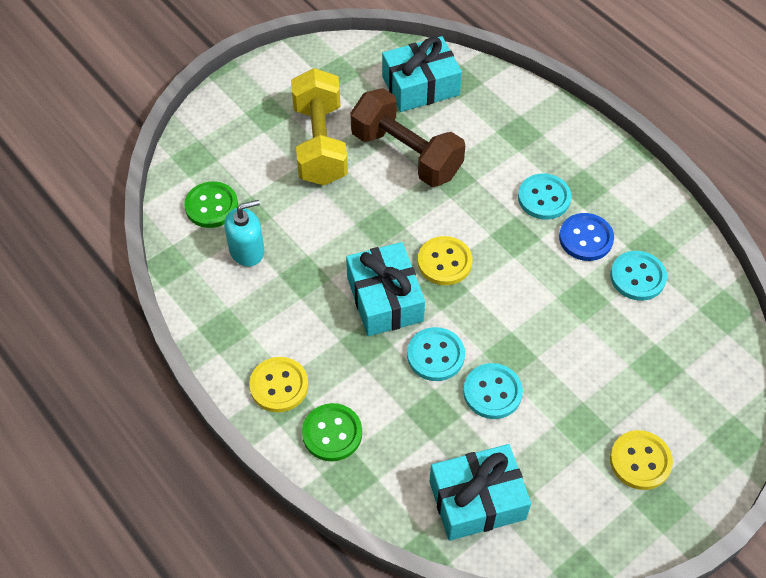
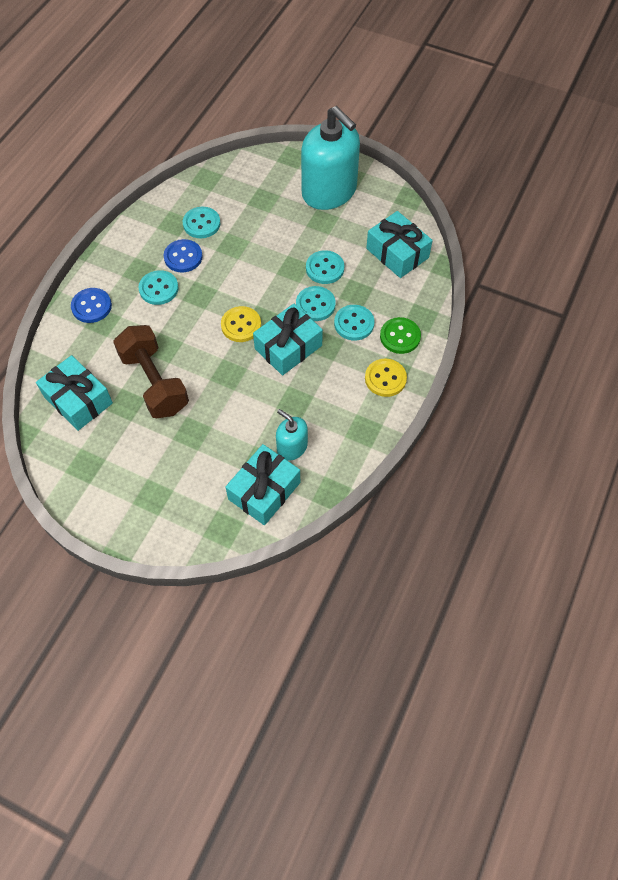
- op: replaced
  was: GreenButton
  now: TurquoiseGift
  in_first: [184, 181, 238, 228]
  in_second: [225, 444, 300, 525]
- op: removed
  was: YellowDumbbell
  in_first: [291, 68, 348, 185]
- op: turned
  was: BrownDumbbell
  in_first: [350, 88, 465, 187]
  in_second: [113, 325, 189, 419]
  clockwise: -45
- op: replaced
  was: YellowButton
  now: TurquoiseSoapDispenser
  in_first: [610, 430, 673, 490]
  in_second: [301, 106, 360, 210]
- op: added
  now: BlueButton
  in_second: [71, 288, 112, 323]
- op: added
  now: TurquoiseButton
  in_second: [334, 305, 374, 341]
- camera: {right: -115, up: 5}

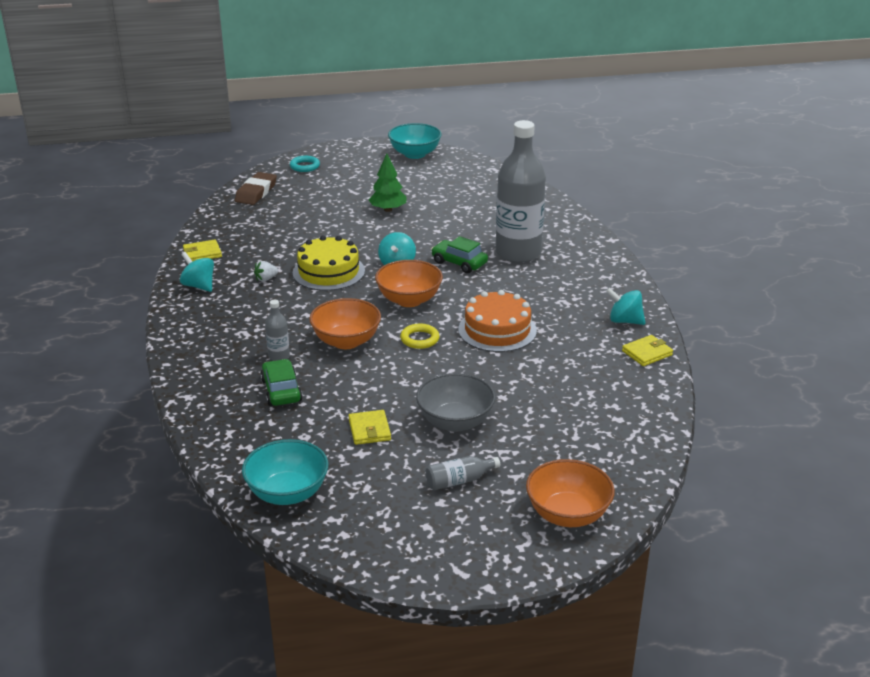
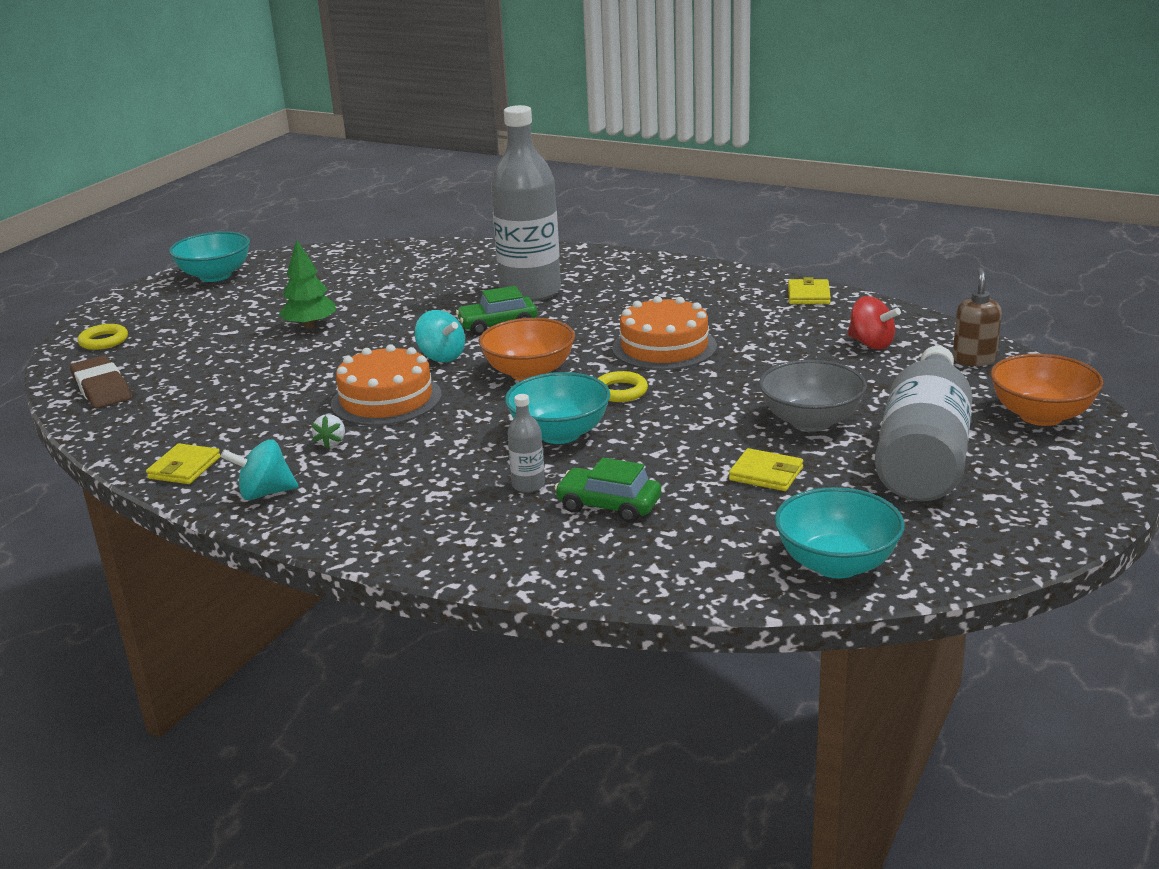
- op: recoloured
  was: TurquoiseRing
  now: YellowRing
  in_first: [290, 156, 320, 172]
  in_second: [78, 324, 128, 350]
- op: recoloured
  was: YellowCake
  now: OrangeCake
  in_first: [292, 236, 365, 291]
  in_second: [331, 344, 442, 426]
- op: recoloured
  was: OrangeBowl
  now: TurquoiseBowl
  in_first: [309, 298, 381, 349]
  in_second: [505, 372, 610, 444]
- op: resized
  was: GreyBottle
  in_first: [425, 456, 500, 490]
  in_second: [875, 346, 972, 501]
  ratio: 2.48
- op: removed
  was: TurquoiseSpinningTop
  in_first: [606, 288, 646, 325]
- op: added
  now: RedSpinningTop
  in_second: [847, 296, 901, 349]
- op: added
  now: BrownSoapDispenser
  in_second: [953, 267, 1002, 366]
- camera: {right: -50, up: -5}

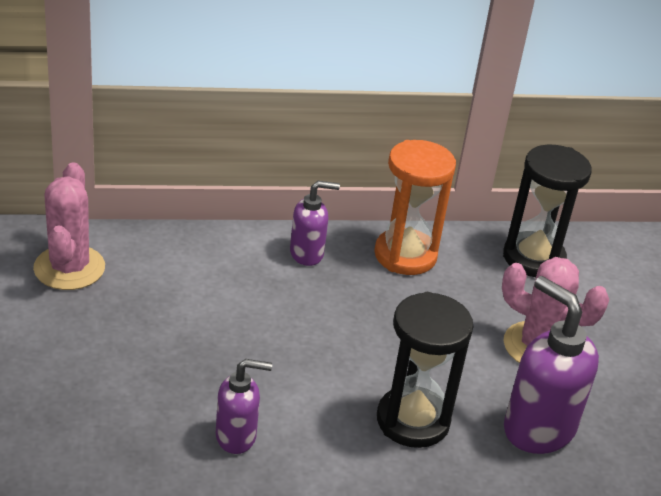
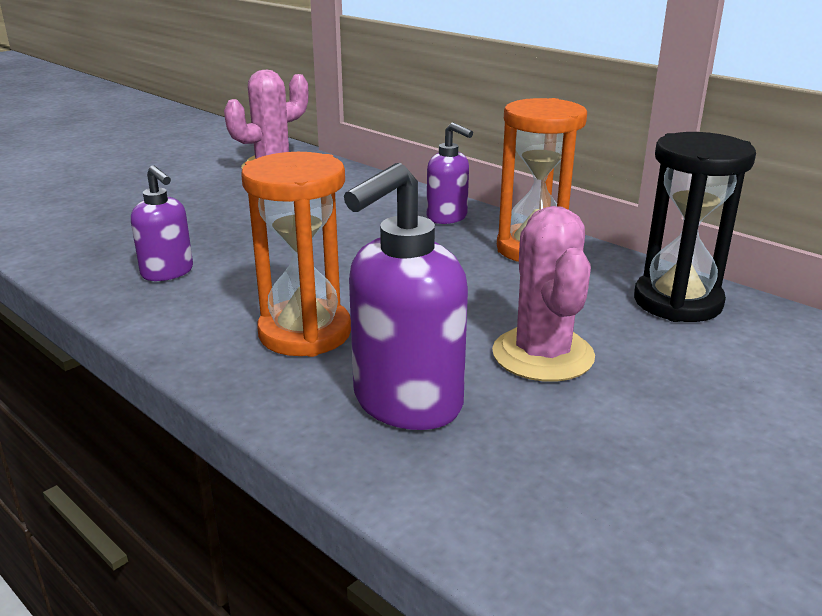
- op: recoloured
  was: BlackHourglass
  now: OrangeHourglass
  in_first: [377, 292, 473, 448]
  in_second: [241, 152, 351, 357]
- op: turned
  was: PurpleSoapDispenser
  in_first: [504, 276, 599, 454]
  in_second: [344, 163, 468, 430]
  clockwise: -150
- camera: {right: 55, up: -10}

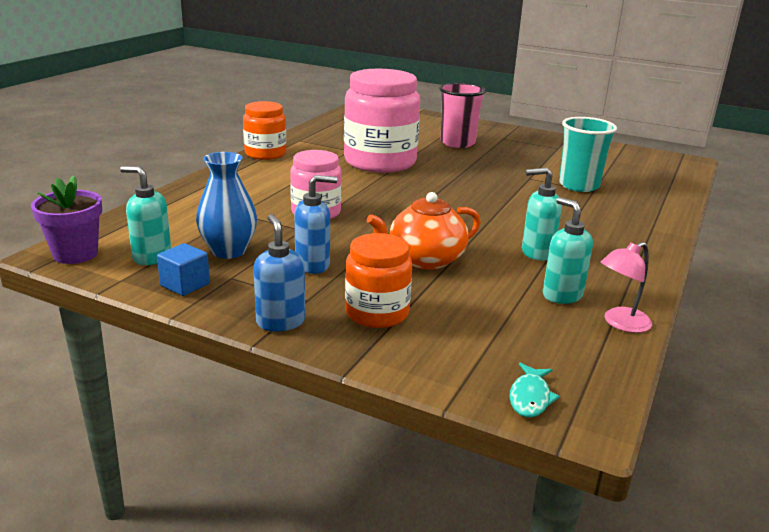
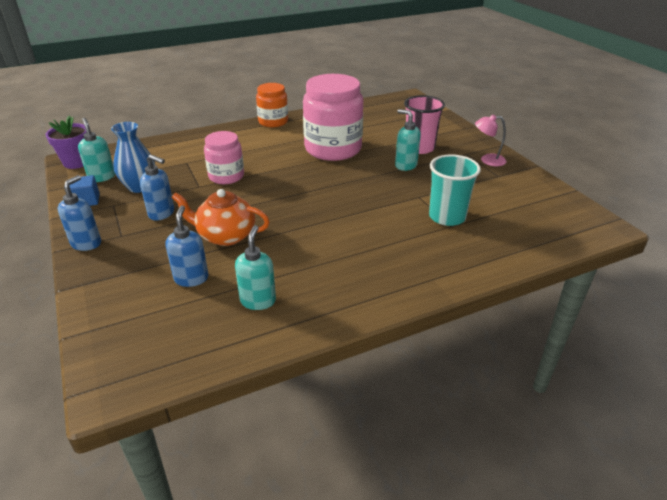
- op: removed
  was: OrangeJar
  in_first: [345, 233, 412, 328]
- op: removed
  was: TurquoiseFish
  in_first: [509, 363, 560, 417]
- op: moved
  was: TurquoiseSoapDispenser
  in_first: [522, 167, 562, 261]
  in_second: [395, 109, 421, 171]
- op: moved
  was: PinkLamp
  in_first: [601, 242, 652, 333]
  in_second: [475, 114, 506, 166]
- op: added
  now: BlueSoapDispenser
  in_second: [166, 205, 208, 287]
- camera: {right: 40, up: 10}

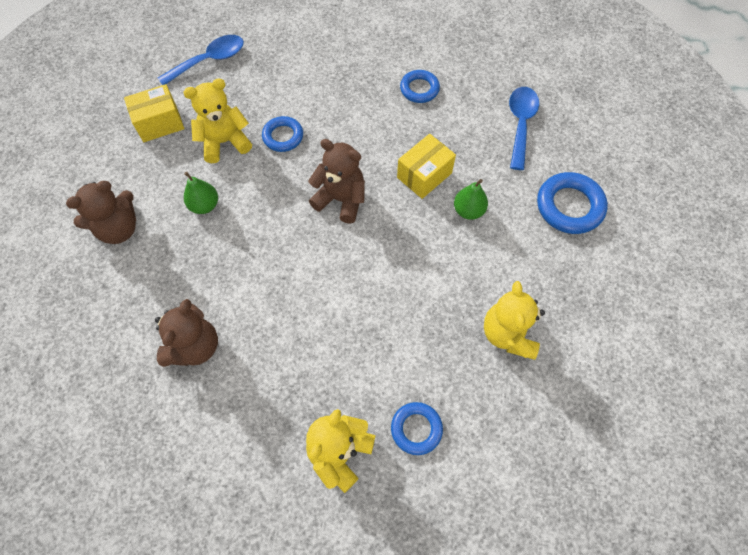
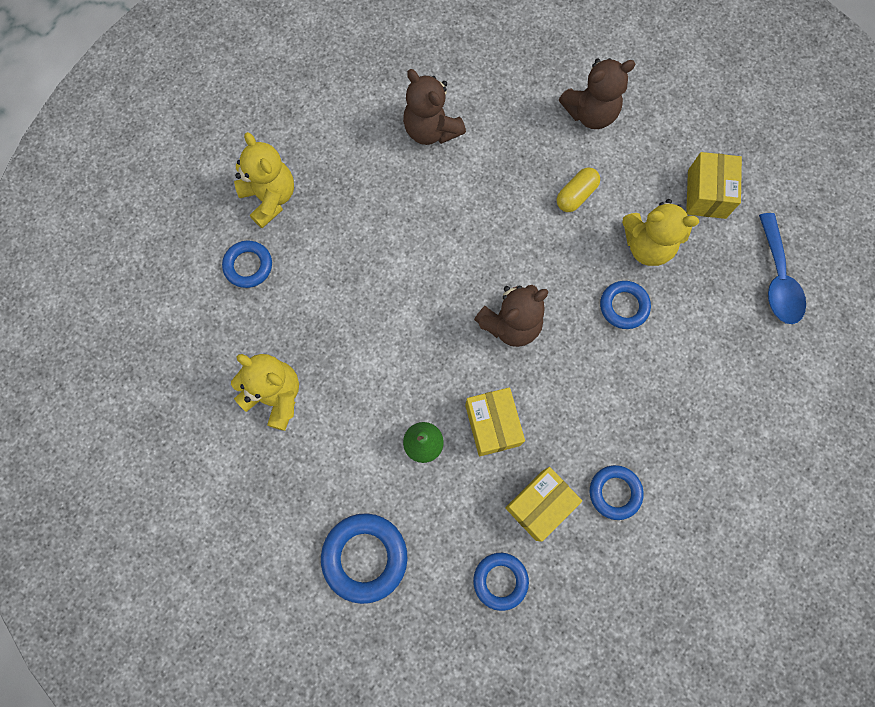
- op: turned
  was: BrownTeddyBear
  in_first: [66, 181, 136, 244]
  in_second: [559, 58, 635, 129]
  clockwise: -105
- op: turned
  was: YellowTeddyBear
  in_first: [183, 78, 252, 163]
  in_second: [622, 199, 699, 266]
  clockwise: 90
- op: replaced
  was: GreenPear
  now: YellowCapsule
  in_first: [184, 172, 218, 214]
  in_second: [557, 167, 600, 212]
- op: replaced
  was: BlueSpoon
  now: BlueRing
  in_first: [509, 87, 539, 170]
  in_second: [473, 553, 529, 611]
- op: added
  now: YellowBox
  in_second: [505, 467, 582, 542]
- camera: {right: 120, up: 10}

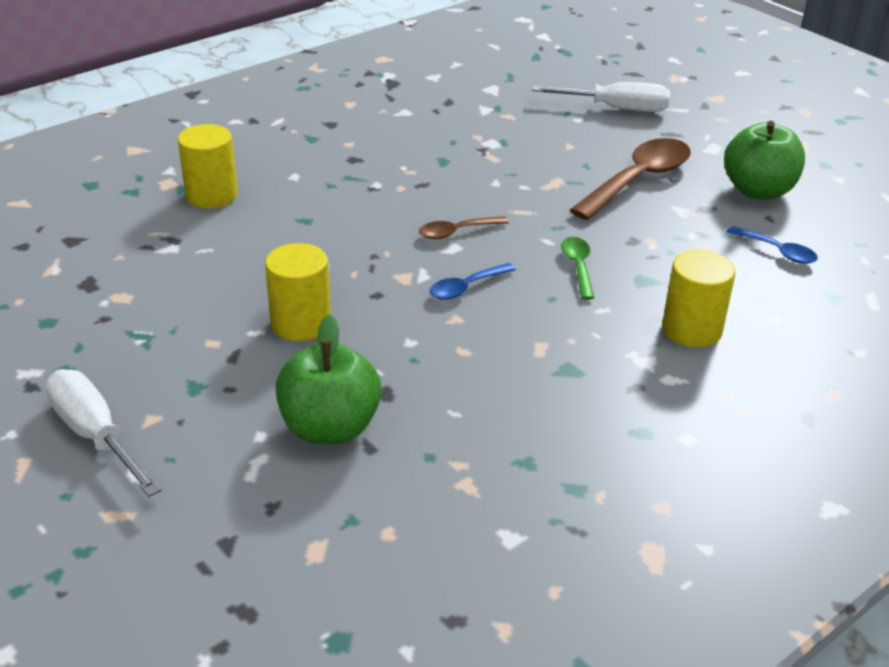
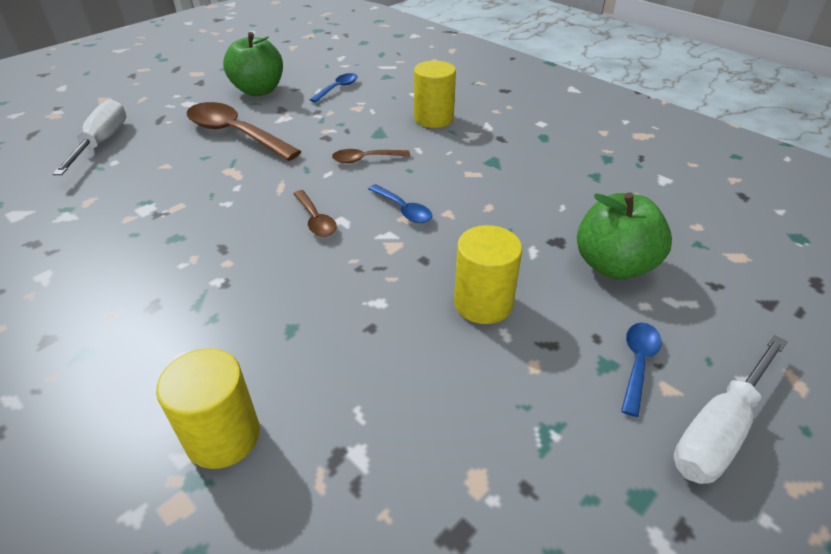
- op: recoloured
  was: GreenSpoon
  now: BrownSpoon
  in_first: [561, 237, 594, 300]
  in_second: [332, 149, 410, 163]
- op: added
  now: BlueSpoon
  in_second: [621, 323, 662, 417]
- camera: {right: -95, up: 5}

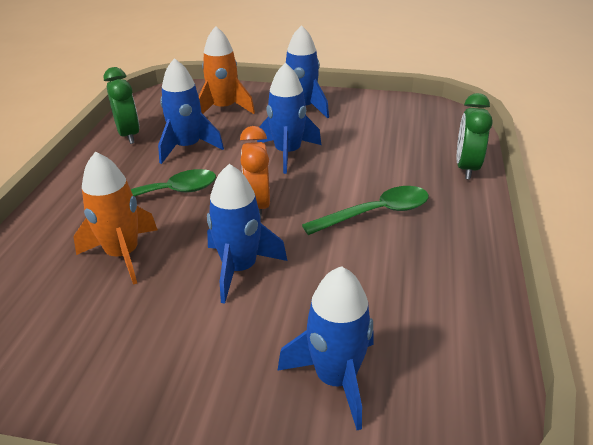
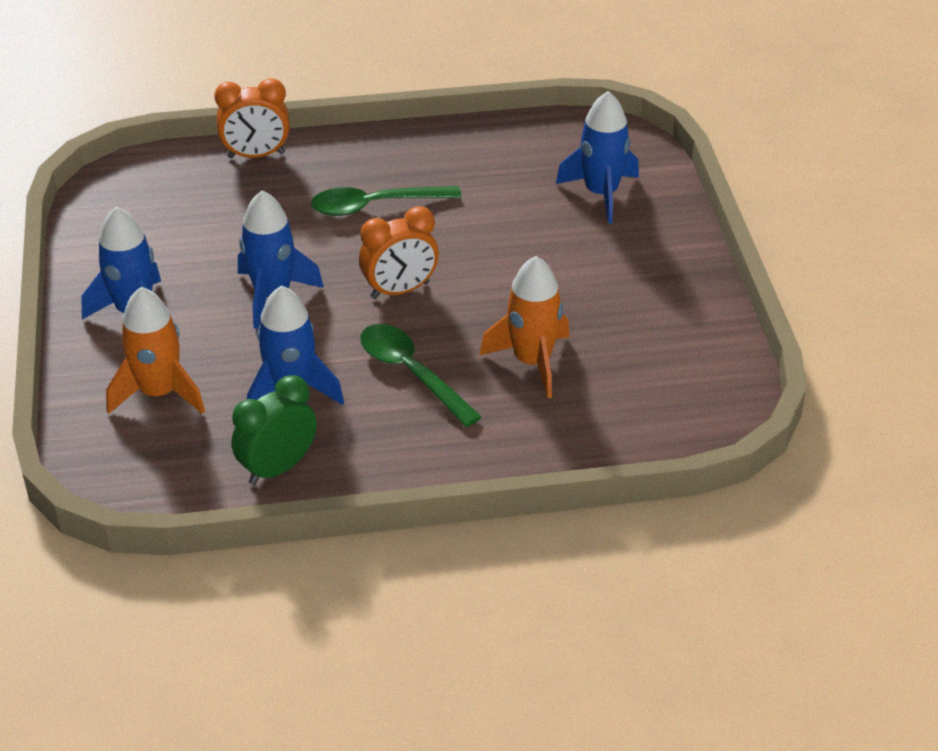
- op: removed
  was: BlueRocket
  in_first: [207, 164, 287, 304]
- op: turned
  was: GreenSpoon
  in_first: [302, 186, 429, 235]
  in_second: [311, 186, 462, 216]
  clockwise: -60
- op: recoloured
  was: GreenClock
  now: OrangeClock
  in_first: [457, 93, 493, 179]
  in_second: [214, 78, 290, 158]
- camera: {right: -110, up: 5}

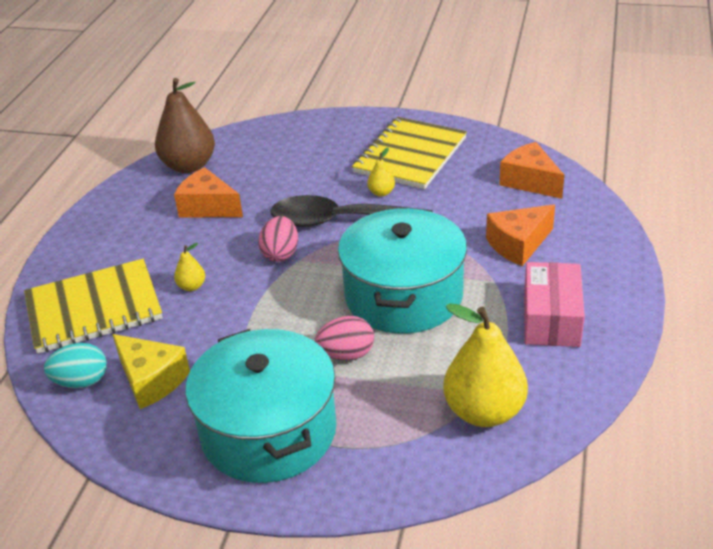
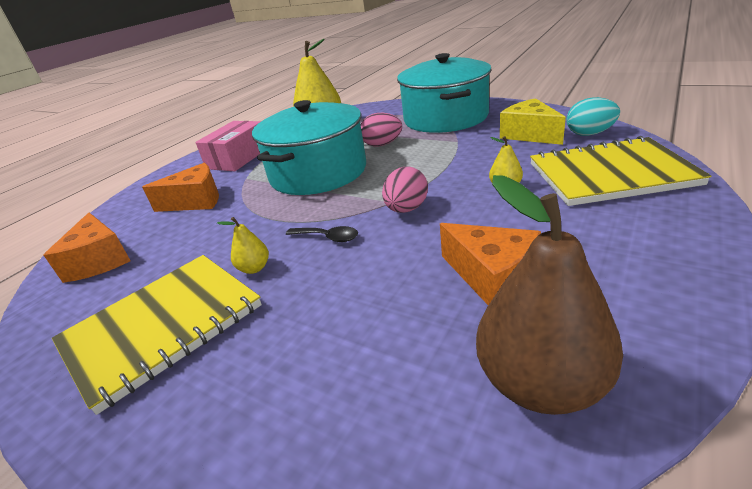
- op: resized
  was: BlackSpoon
  in_first: [270, 195, 433, 227]
  in_second: [286, 226, 358, 242]
  ratio: 0.41
- camera: {right: -160, up: -5}

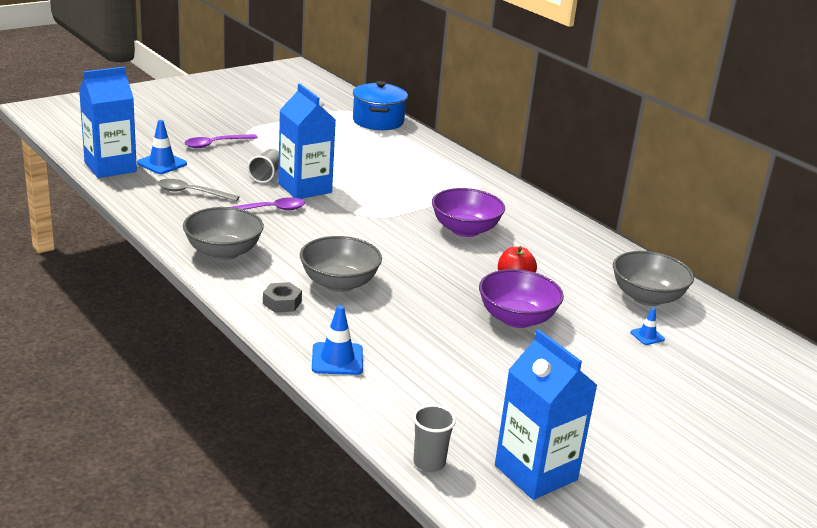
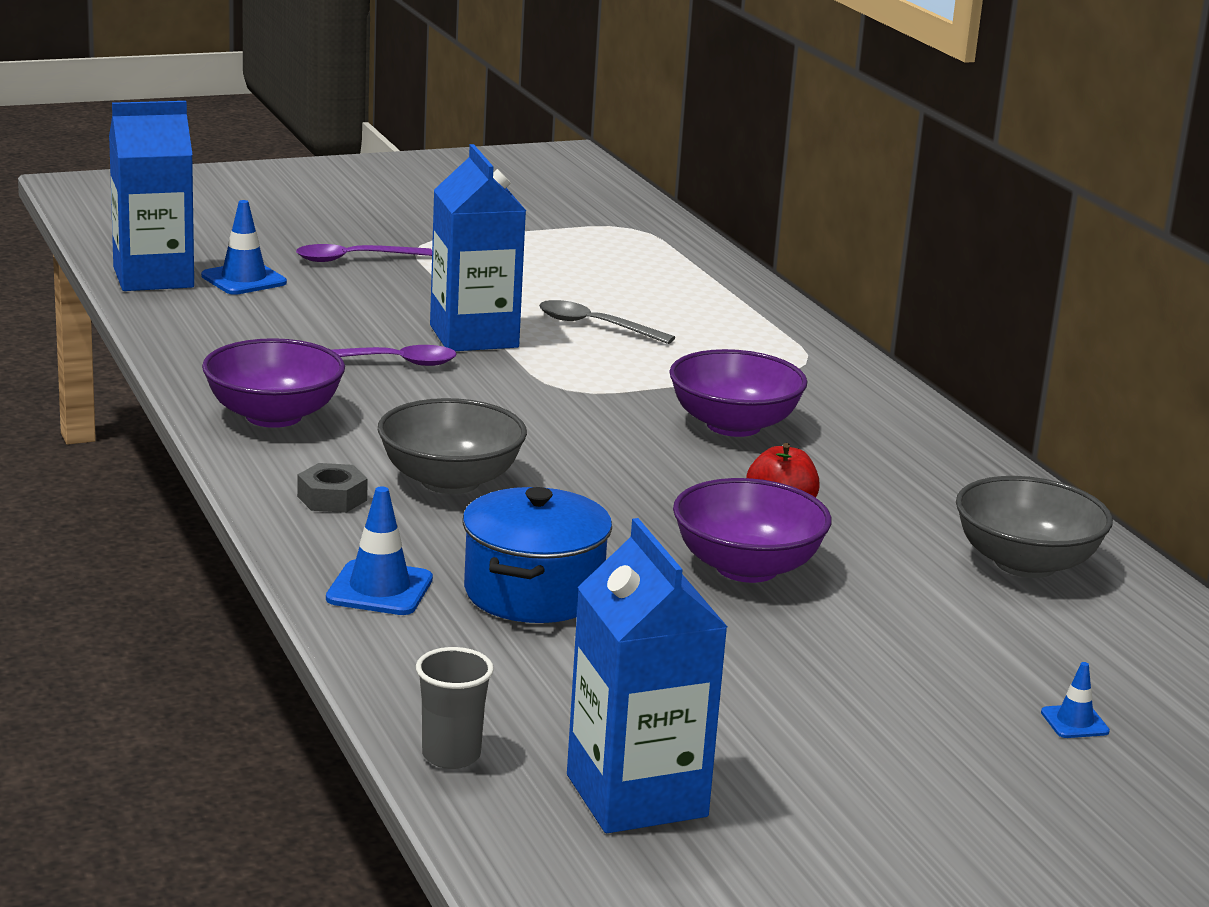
- op: moved
  was: GreySpoon
  in_first: [158, 179, 240, 201]
  in_second: [539, 300, 675, 344]
- op: recoloured
  was: GreyBowl
  now: PurpleBowl
  in_first: [183, 207, 264, 260]
  in_second: [202, 338, 345, 428]
- op: removed
  was: GreyCup
  in_first: [248, 149, 279, 183]
- op: moved
  was: BluePot
  in_first: [353, 81, 408, 130]
  in_second: [462, 487, 612, 623]
- op: moved
  was: BlueTrafficCone
  in_first: [630, 308, 665, 345]
  in_second: [1041, 662, 1110, 738]
- camera: {right: 15, up: -5}

